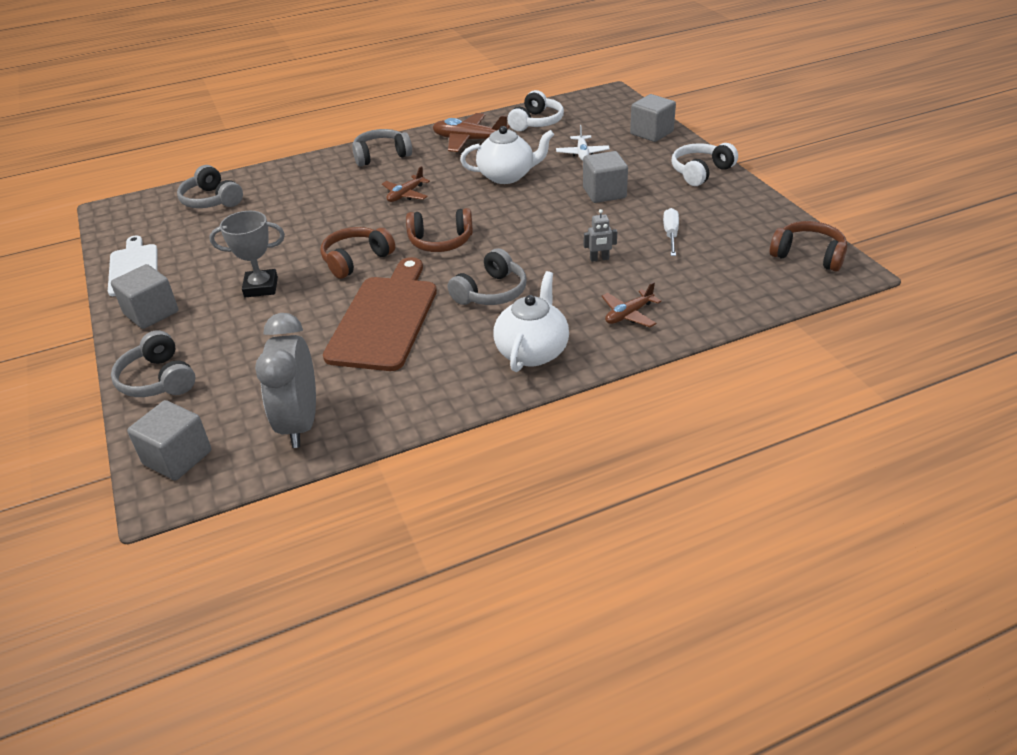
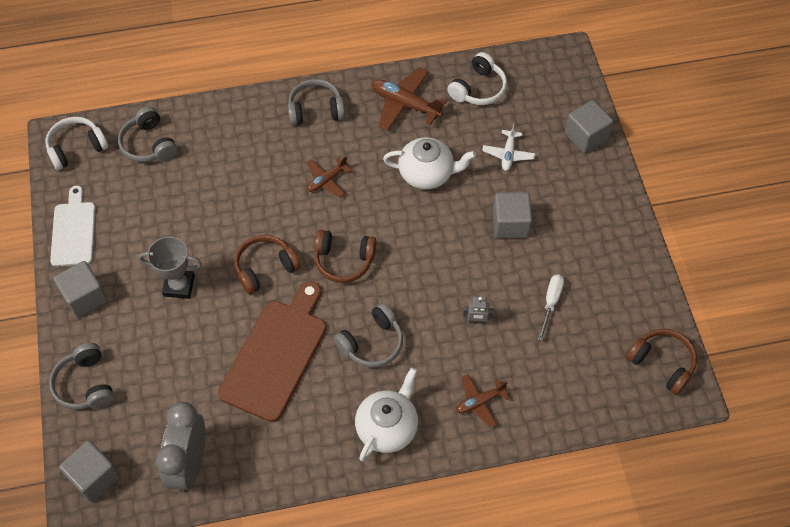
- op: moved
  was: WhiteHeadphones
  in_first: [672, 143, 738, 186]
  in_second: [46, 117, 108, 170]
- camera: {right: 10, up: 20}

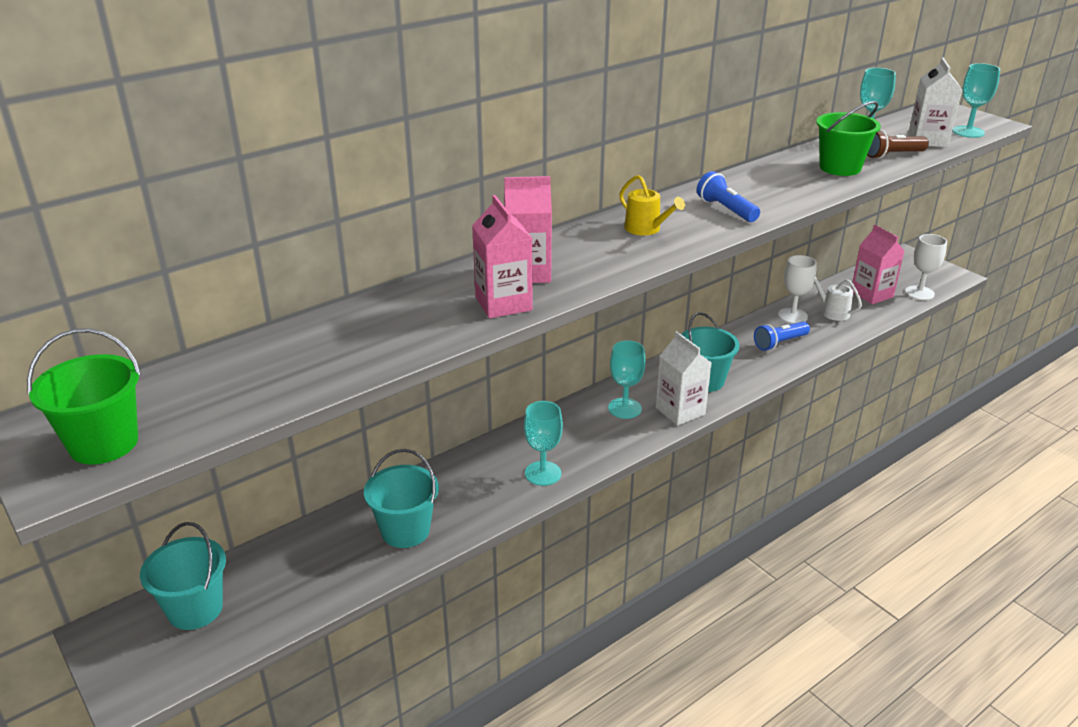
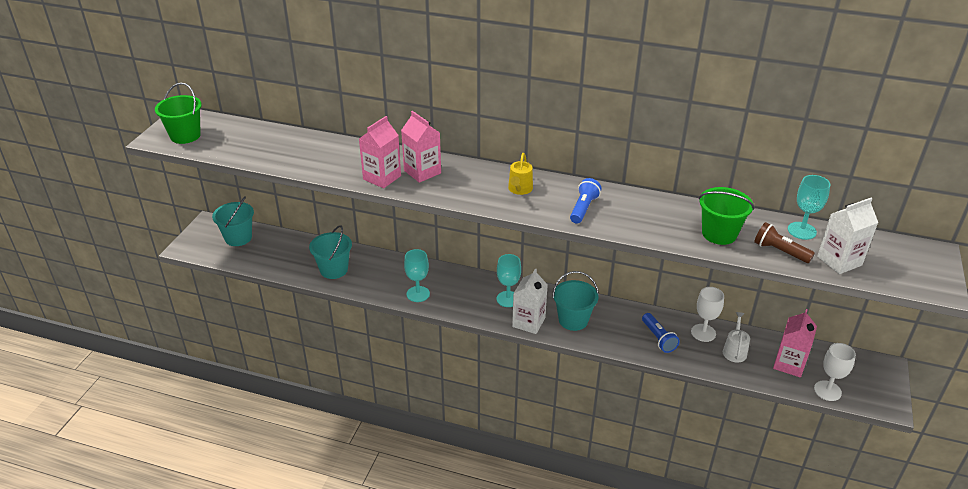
- op: turned
  was: BlueFlashlight
  in_first: [754, 321, 810, 351]
  in_second: [642, 313, 680, 353]
  clockwise: -135
- op: removed
  was: TurquoiseGoblet
  in_first: [952, 63, 1000, 138]
- camera: {right: 55, up: 5}

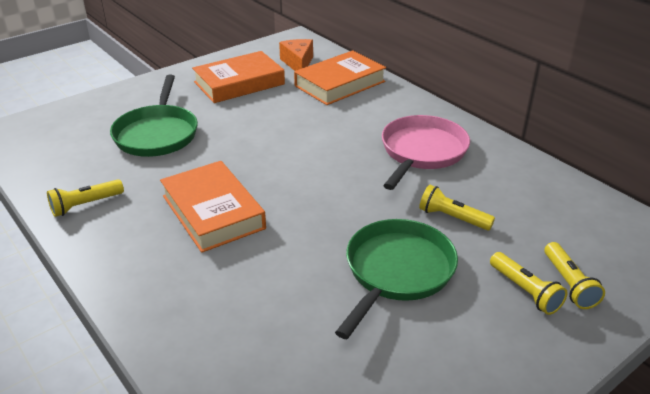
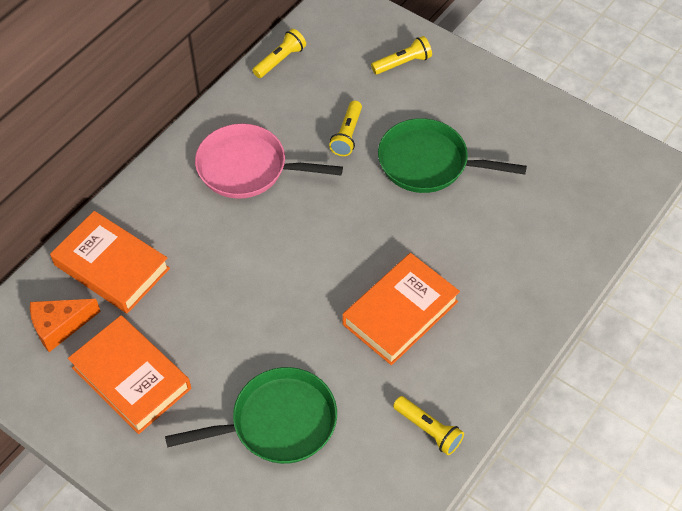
- op: moved
  was: YellowFlashlight
  in_first: [490, 252, 567, 315]
  in_second: [253, 29, 306, 78]
- camera: {right: -105, up: 20}

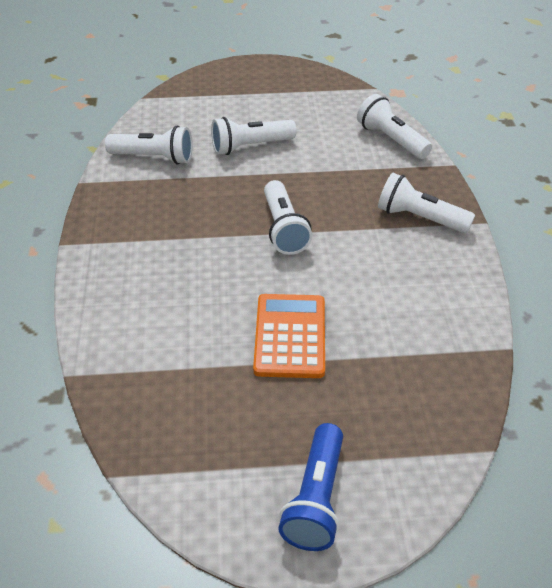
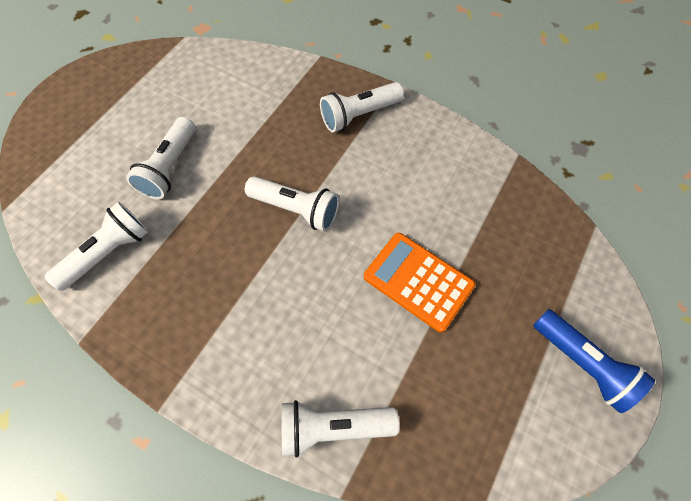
- op: moved
  was: WhiteFlashlight
  in_first: [357, 94, 432, 159]
  in_second: [282, 400, 400, 458]
- camera: {right: -55, up: 20}

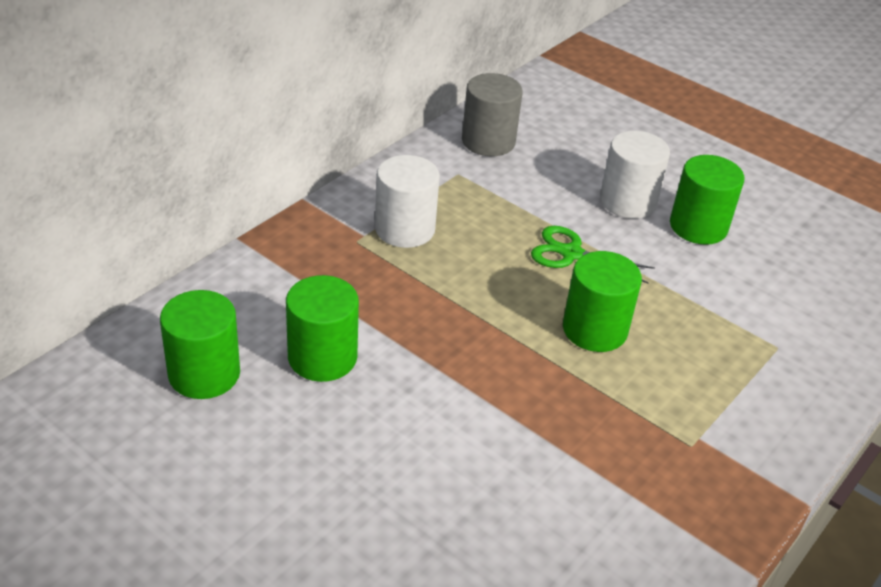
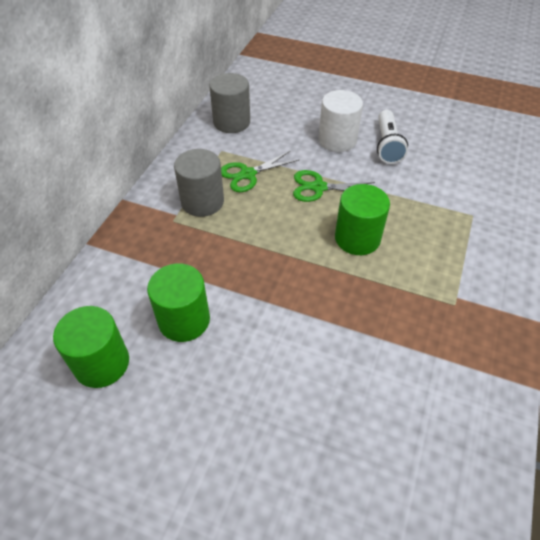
- op: recoloured
  was: WhiteCylinder
  now: GreyCylinder
  in_first: [375, 155, 440, 248]
  in_second: [174, 149, 224, 217]
- op: replaced
  was: GreenCylinder
  now: WhiteFlashlight
  in_first: [670, 155, 745, 245]
  in_second: [377, 110, 408, 164]
- op: added
  now: GreenScissors
  in_second: [221, 151, 299, 192]
- camera: {right: -15, up: 10}

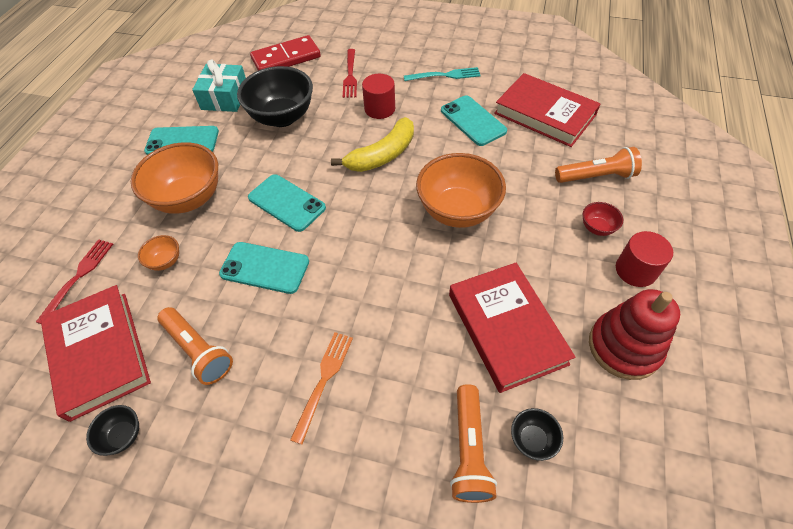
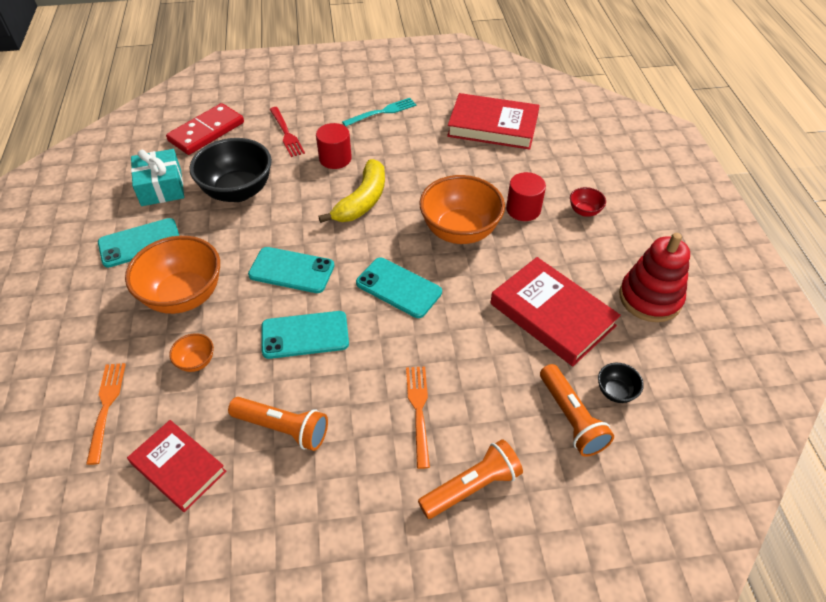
- op: recoloured
  was: RedFork
  now: OrangeFork
  in_first: [36, 239, 113, 324]
  in_second: [86, 363, 126, 465]
- op: resized
  was: RedBook
  in_first: [40, 285, 151, 422]
  in_second: [127, 420, 226, 512]
  ratio: 0.66
- op: removed
  was: BlackBowl
  in_first: [86, 405, 139, 456]
- op: moved
  was: TurquoisePhone
  in_first: [441, 95, 507, 146]
  in_second: [356, 258, 442, 318]
- op: moved
  was: OrangeFlashlight
  in_first: [555, 147, 642, 183]
  in_second: [418, 439, 523, 519]
- op: moved
  was: RedCylinder
  in_first: [616, 231, 673, 287]
  in_second: [506, 172, 546, 221]
- camera: {right: -25, up: -5}

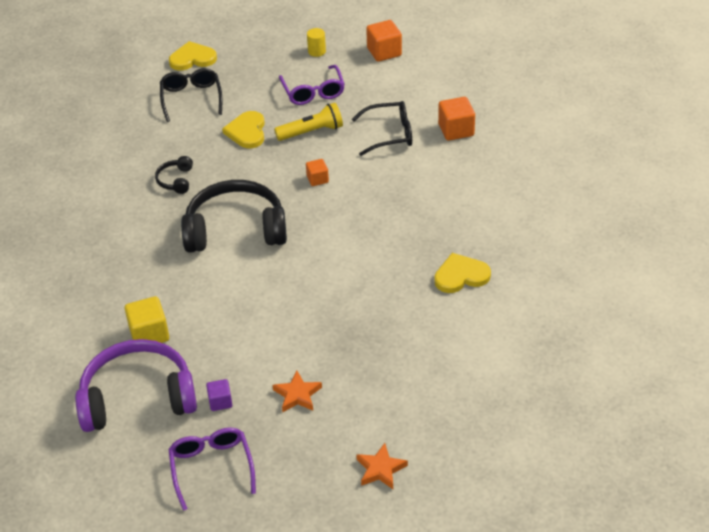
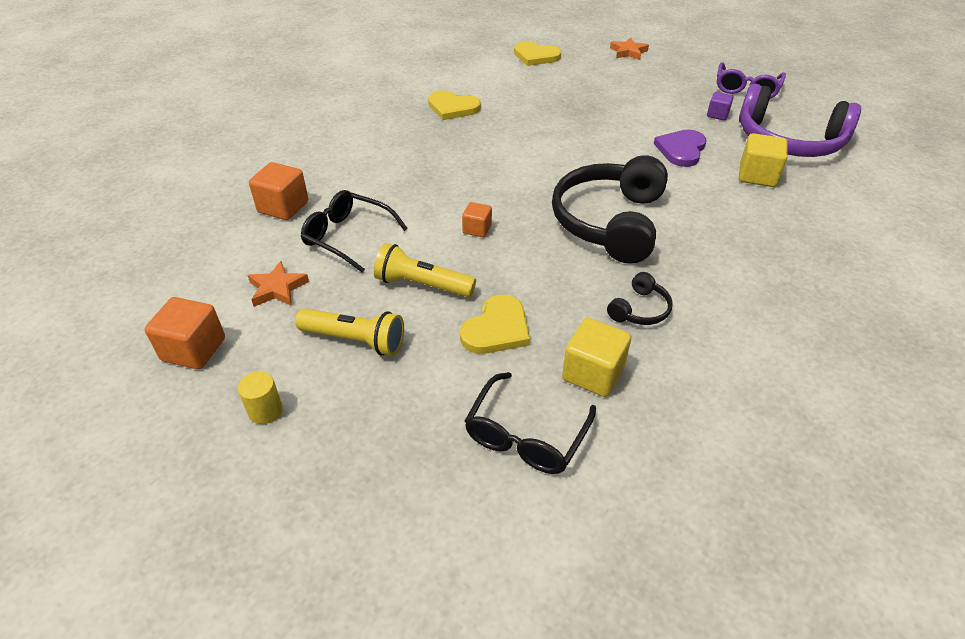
- op: moved
  was: YellowHeart
  in_first: [169, 41, 217, 71]
  in_second: [514, 41, 561, 66]
- op: turned
  was: BlackHeadphones
  in_first: [181, 180, 287, 253]
  in_second: [552, 155, 668, 264]
  clockwise: 75
- op: moved
  was: OrangeStar
  in_first: [273, 371, 322, 412]
  in_second: [247, 261, 309, 307]
- op: replaced
  was: PurpleGlasses
  now: YellowFlashlight
  in_first: [279, 65, 345, 105]
  in_second: [295, 308, 404, 356]
- op: added
  now: YellowCube
  in_second: [562, 318, 631, 397]
- op: added
  now: PurpleHeart
  in_second: [654, 129, 706, 167]
- camera: {right: -145, up: 0}

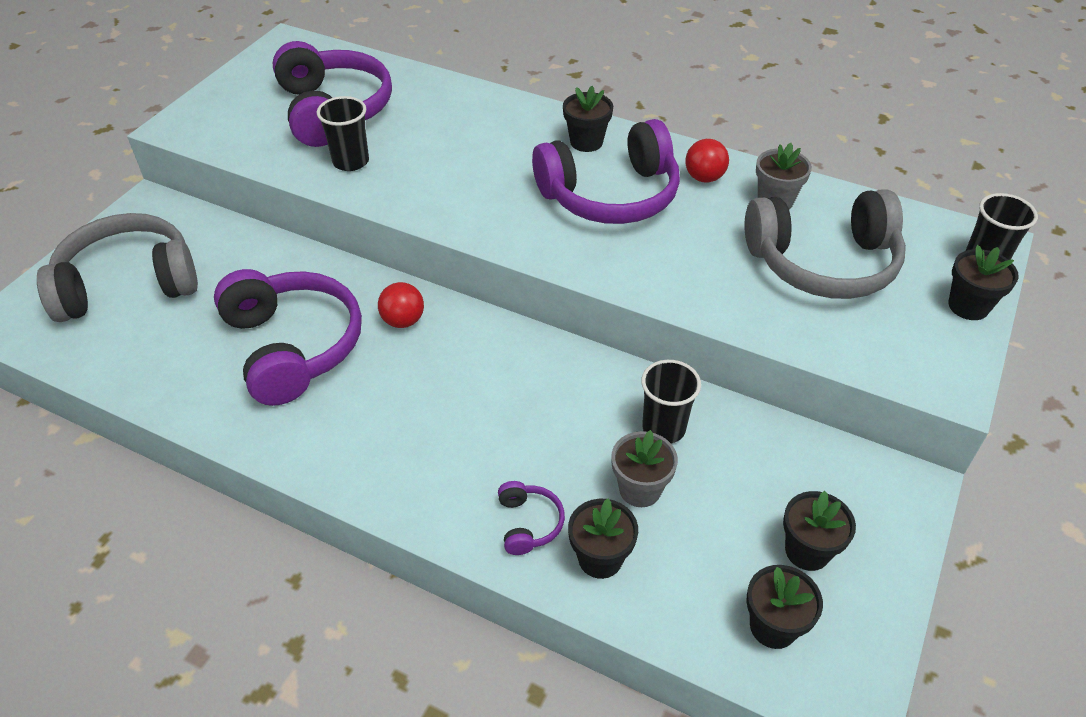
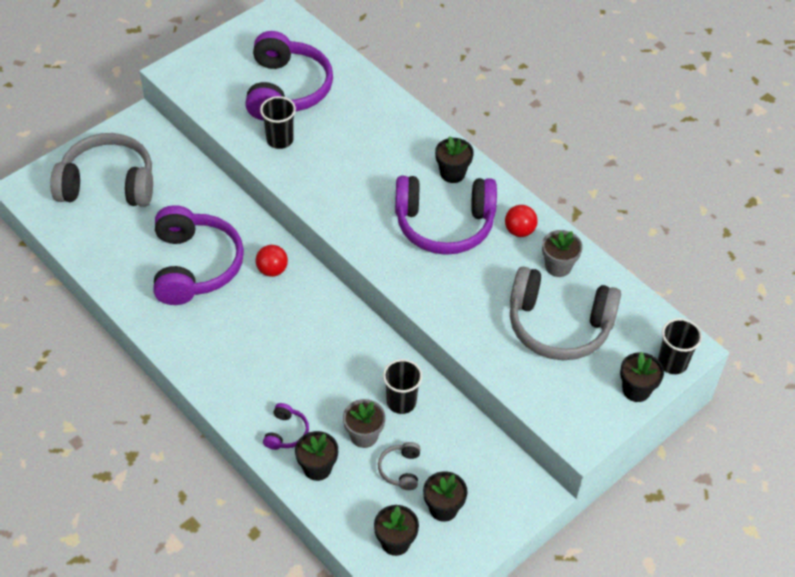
- op: added
  now: GreyHeadphones
  in_second: [378, 442, 421, 490]
- camera: {right: 20, up: 5}

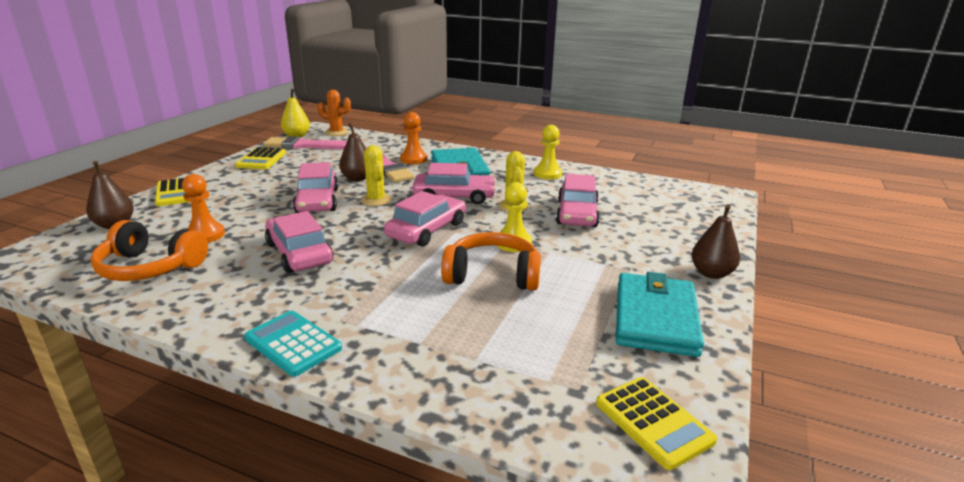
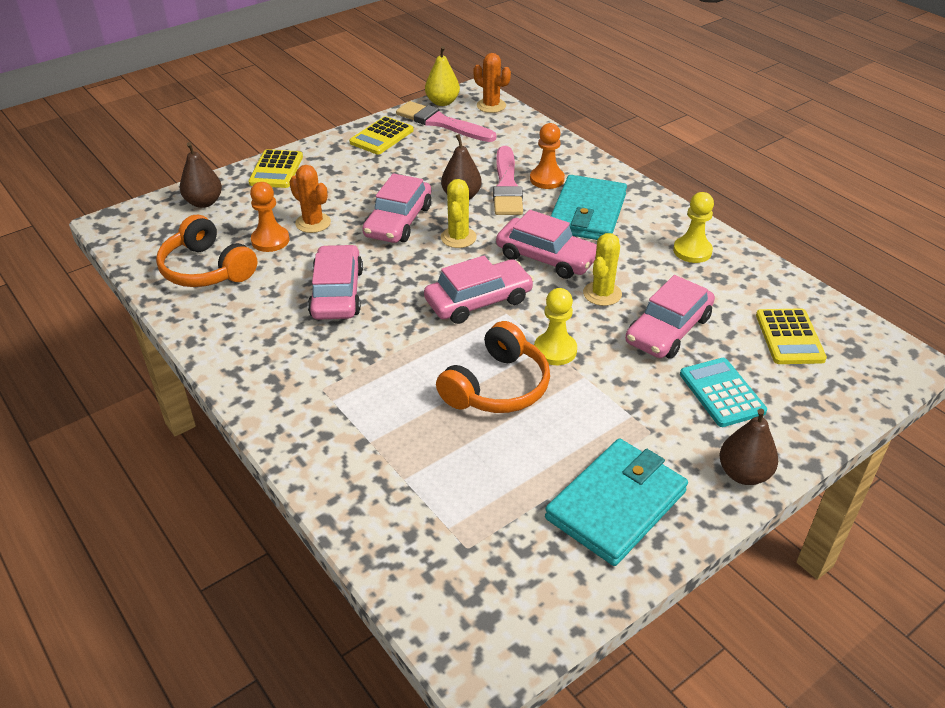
- op: moved
  was: TurquoiseCalculator
  in_first: [244, 311, 342, 377]
  in_second: [680, 358, 767, 427]
- op: turned
  was: OrangeHeadphones
  in_first: [441, 232, 541, 291]
  in_second: [436, 321, 550, 413]
  clockwise: 90
- op: moved
  was: YellowCalculator
  in_first: [596, 377, 717, 470]
  in_second: [756, 308, 827, 364]
- op: added
  now: OrangeCactus
  in_second: [289, 165, 331, 233]
- camera: {right: 30, up: 15}

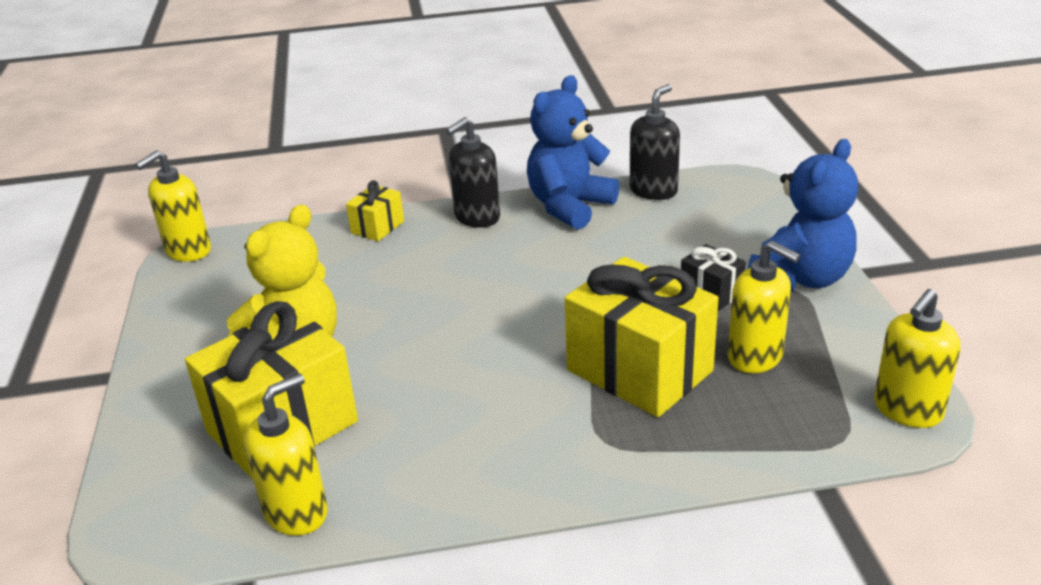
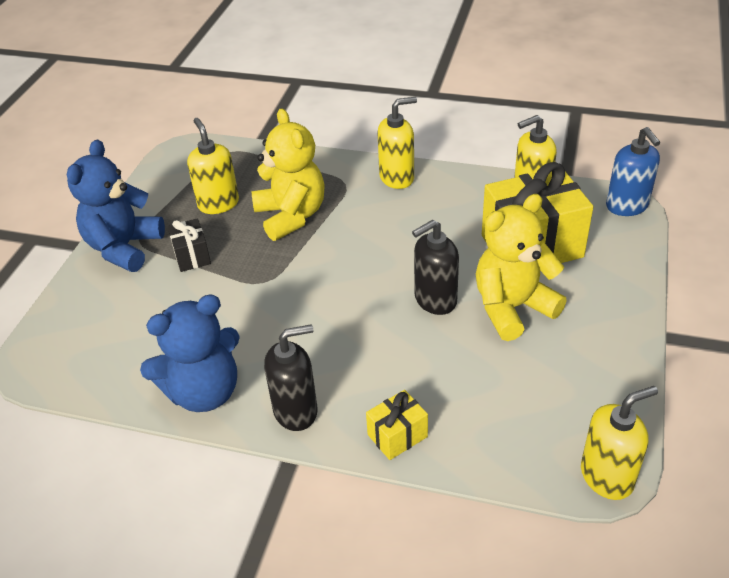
- op: replaced
  was: YellowGift
  now: YellowTeddyBear
  in_first: [565, 257, 719, 417]
  in_second: [251, 108, 325, 241]
- op: moved
  was: BlackSoapDispenser
  in_first: [630, 84, 680, 200]
  in_second: [412, 220, 459, 315]
- op: turned
  was: BlueTeddyBear
  in_first: [748, 139, 858, 291]
  in_second: [66, 140, 165, 272]
  clockwise: -45
- op: moved
  was: YellowSoapDispenser
  in_first: [874, 289, 960, 428]
  in_second: [378, 97, 417, 189]
- op: added
  now: BlueSoapDispenser
  in_second: [606, 127, 660, 216]
- camera: {right: -155, up: 10}

